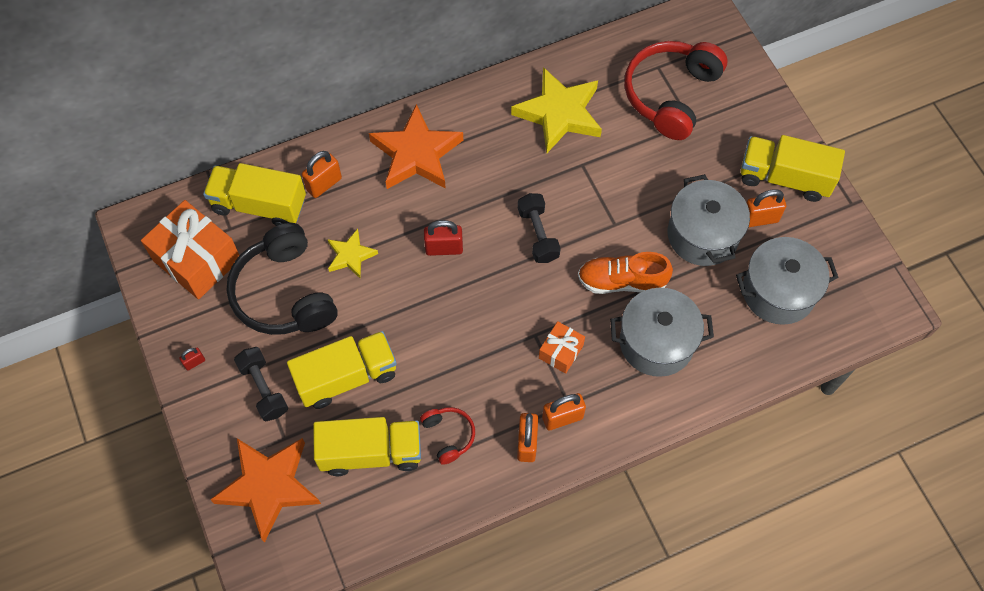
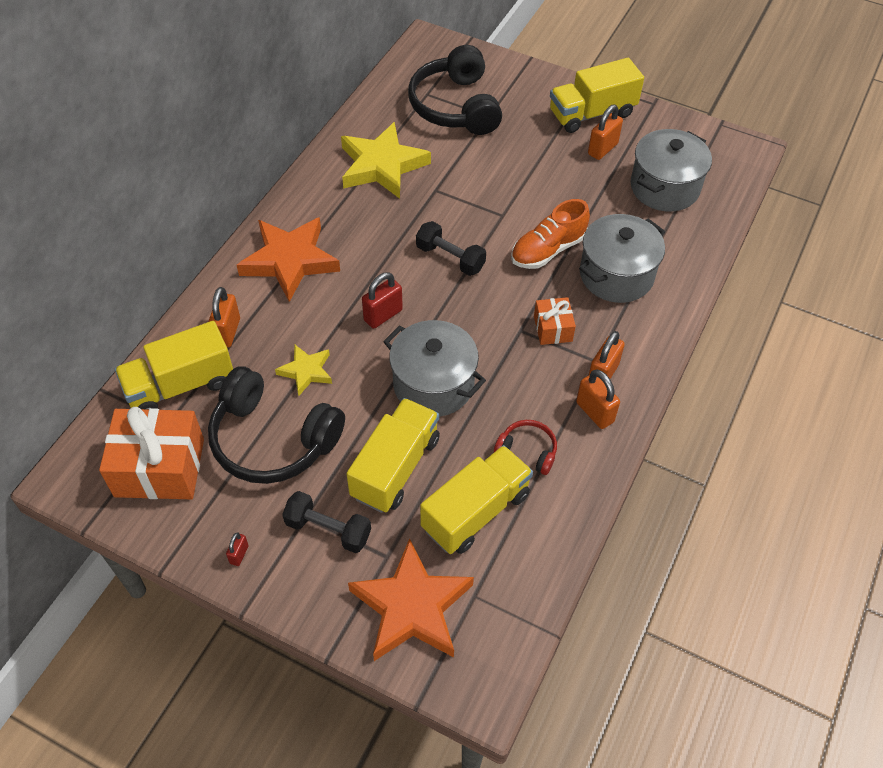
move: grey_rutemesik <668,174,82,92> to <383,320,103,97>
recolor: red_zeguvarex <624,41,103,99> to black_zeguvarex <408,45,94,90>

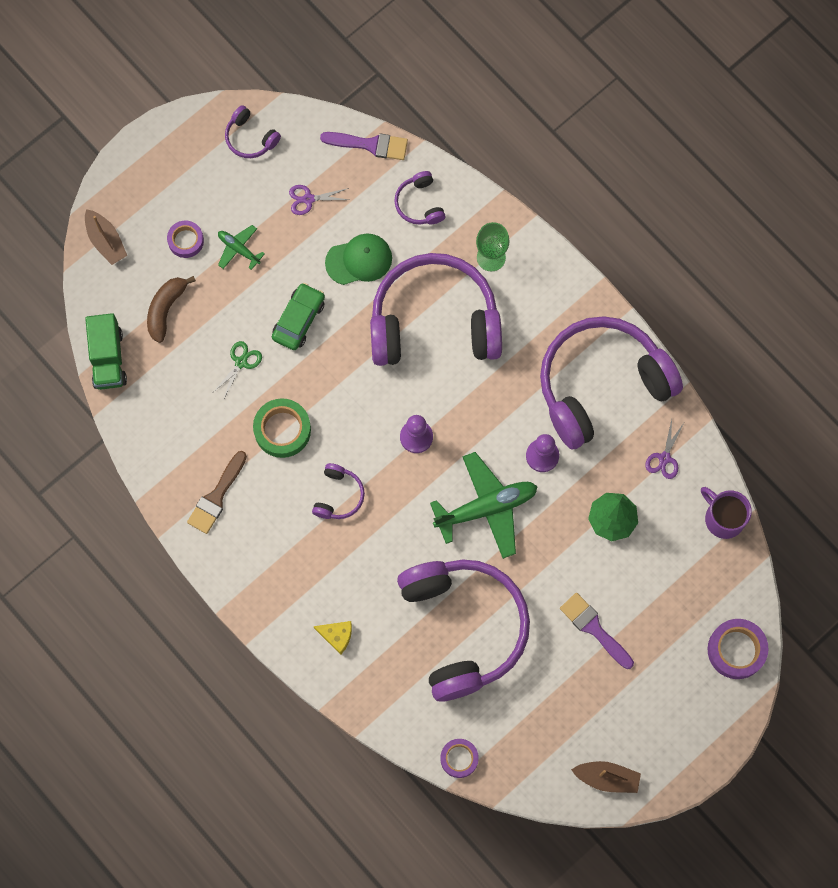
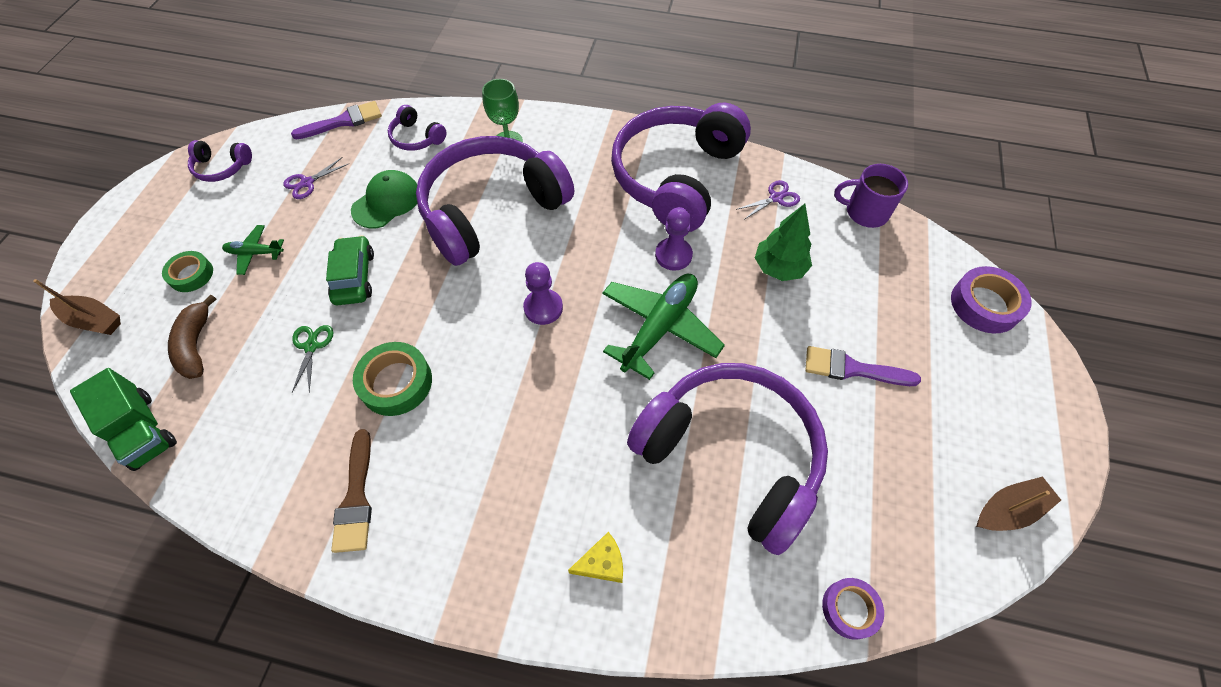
delete: purple_zeguvarex <312,463,53,56>
recolor: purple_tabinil <167,221,37,37> to green_tabinil <162,251,51,41>
rotate: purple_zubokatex <645,420,39,59> = <736,180,64,39> 105 degrees counterclockwise

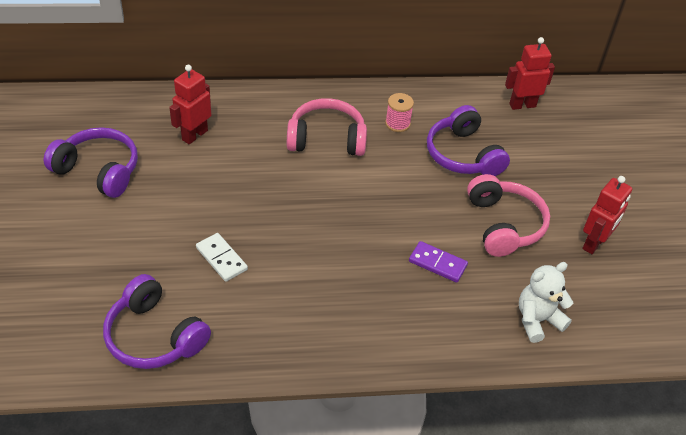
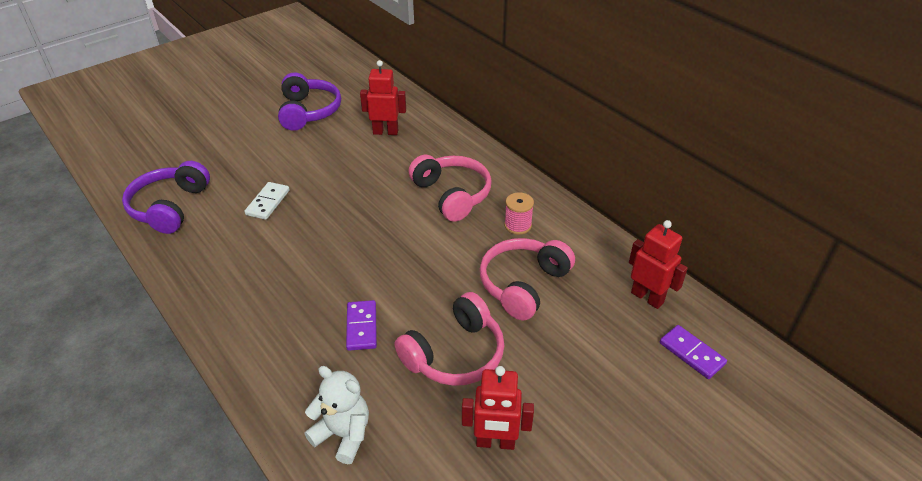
insert: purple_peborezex <660,325,67,54>
recolor: purple_zeguvarex <427,105,83,71> to pink_zeguvarex <480,238,95,82>

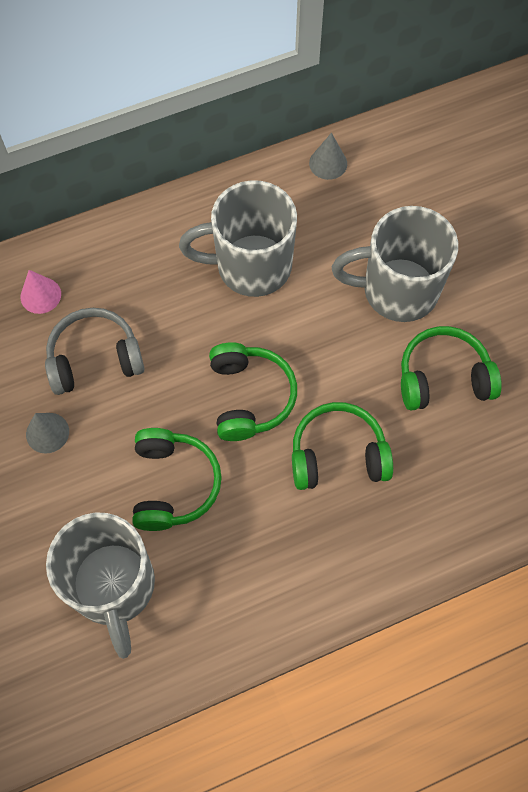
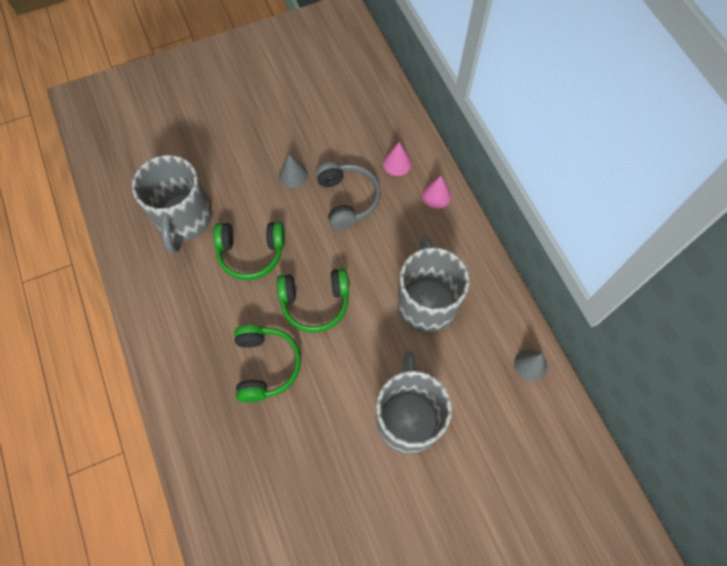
delete: green_zeguvarex <401,326,101,84>
insert: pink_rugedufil <422,176,29,33>
rotate: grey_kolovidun <46,512,109,147> = <132,155,80,99> 75 degrees counterclockwise

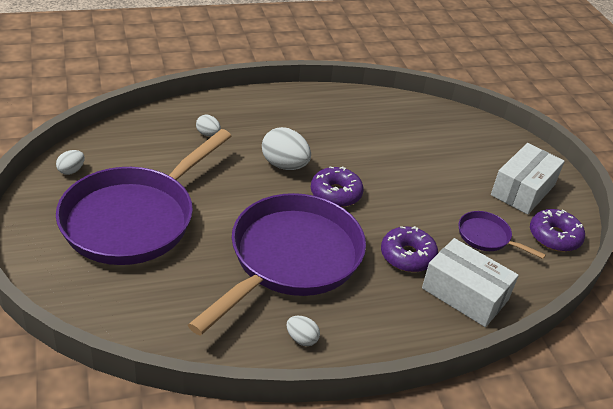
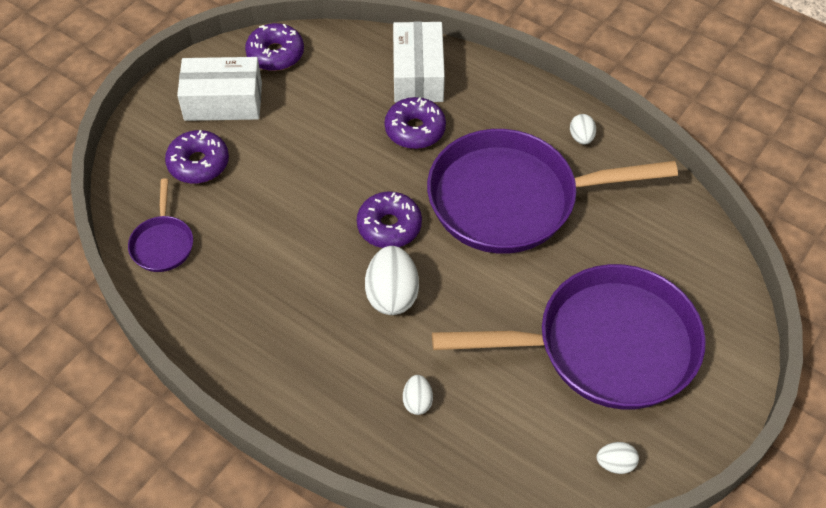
insert: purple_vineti <165,130,64,54>
move: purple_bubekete <458,211,88,48> to <128,178,65,94>

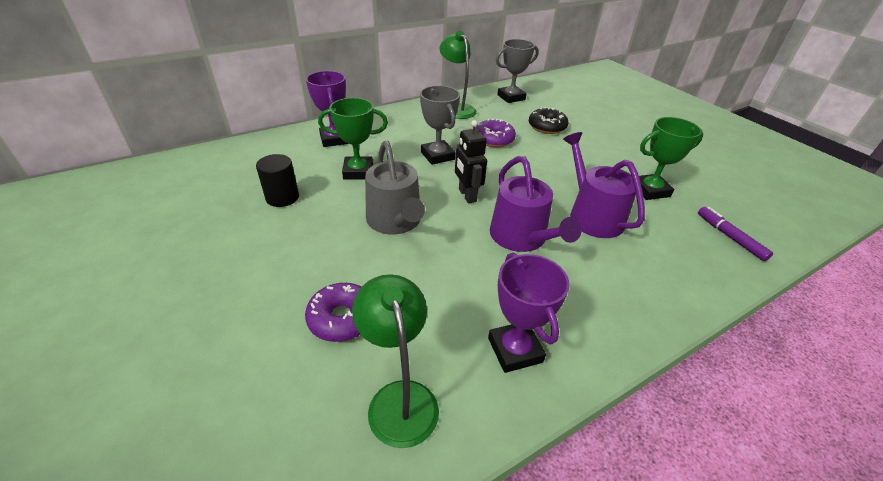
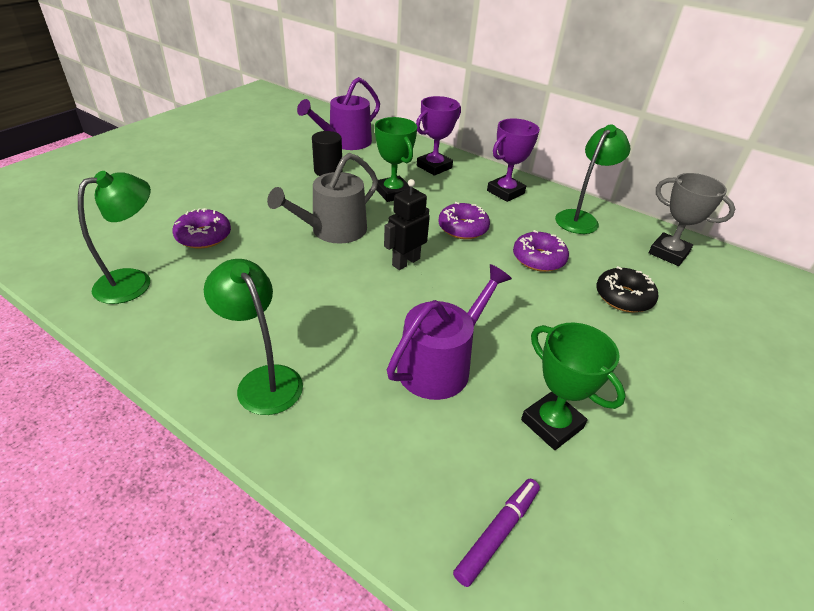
insert: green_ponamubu <204,259,99,156>
move: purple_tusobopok <490,156,92,96> to <297,77,83,73>; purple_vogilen <488,252,82,121> to <487,118,53,84>
replace: grey_vogilen <420,86,40,79> to purple_vineti <438,202,52,37>

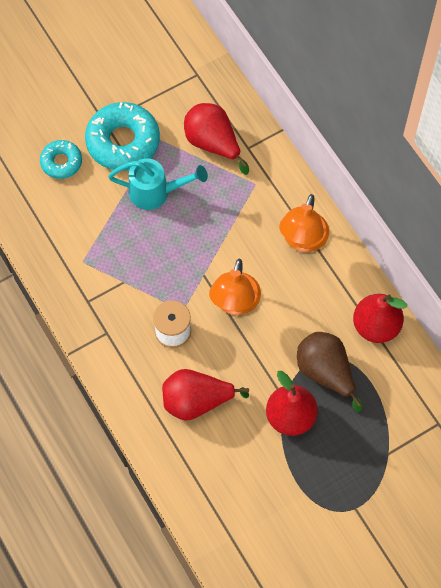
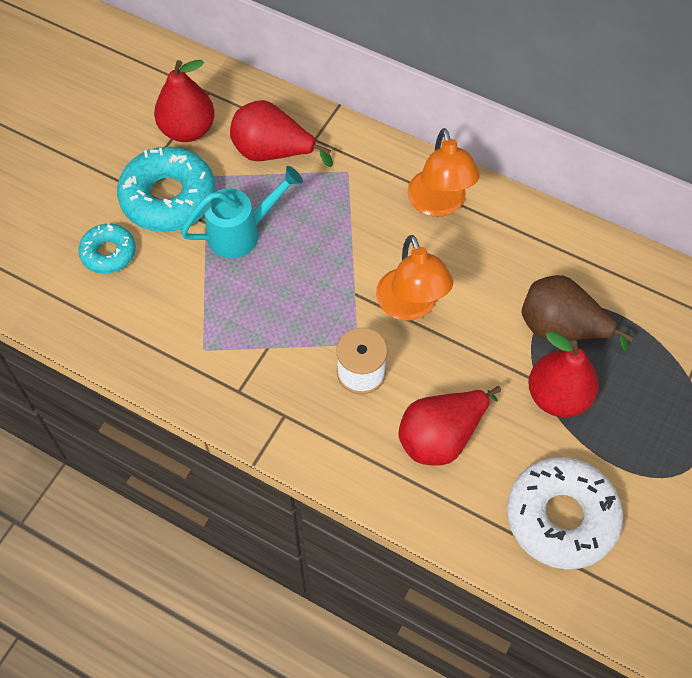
insert: white_vineti <507,457,116,112>
move: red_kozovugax <353,294,54,49> to <154,60,61,82>

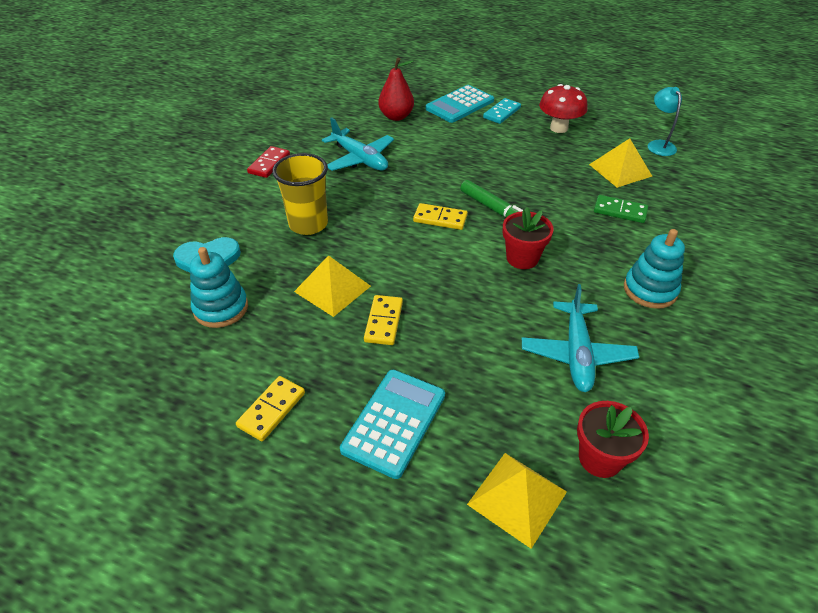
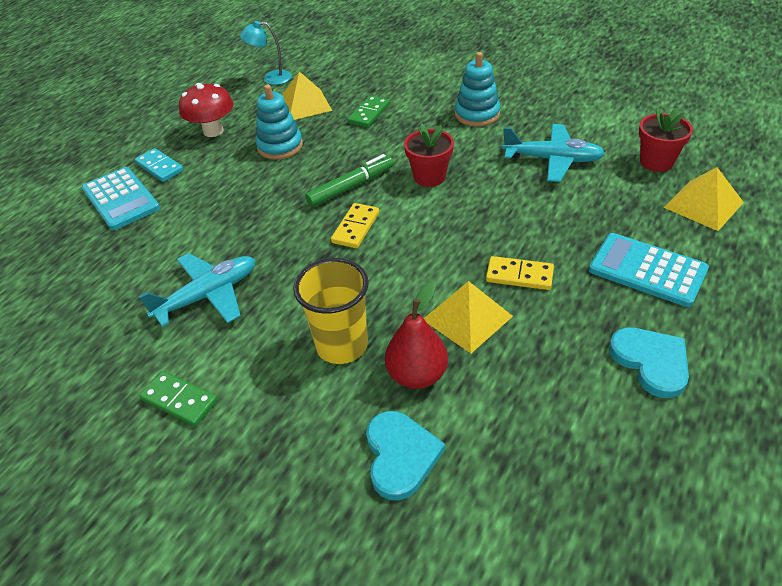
move: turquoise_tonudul <190,247,58,81> to <256,85,47,75>; red_kozovugax <378,58,36,63> to <385,281,63,108>
replace: yellow_peborezex <236,376,69,65> to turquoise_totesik <609,327,80,71>
recolor: red_peborezex <247,146,43,32> to green_peborezex <140,371,78,56>

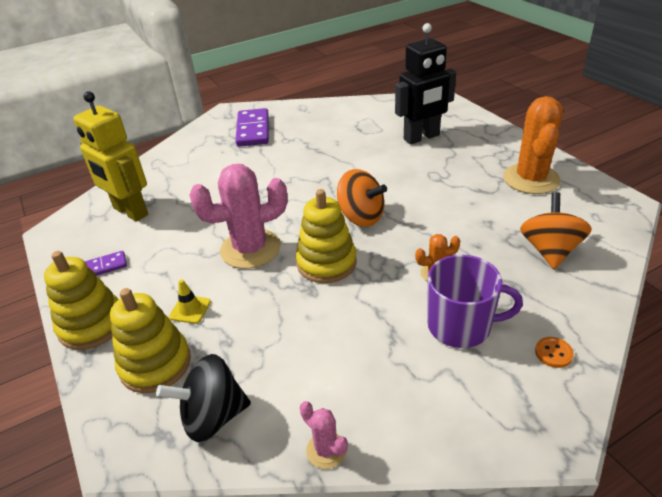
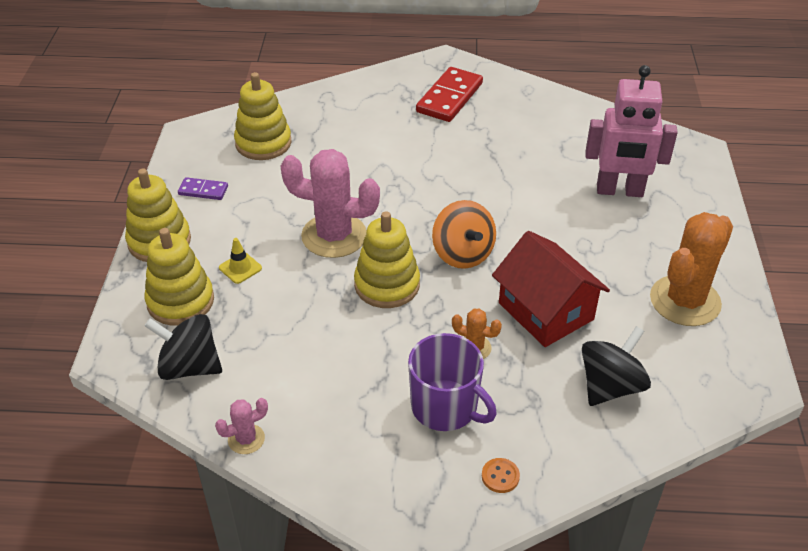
insert: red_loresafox <492,231,118,116>
replace: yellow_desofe <73,91,75,131> to yellow_tonudul <234,72,58,88>
recolor: purple_peborezex <235,108,34,39> to red_peborezex <416,67,67,55>; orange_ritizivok <520,192,72,77> to black_ritizivok <582,326,69,80>; black_desofe <395,23,61,121> to pink_desofe <585,65,93,132>
rotate: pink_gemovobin <300,401,48,68> = <215,398,53,56> 75 degrees clockwise

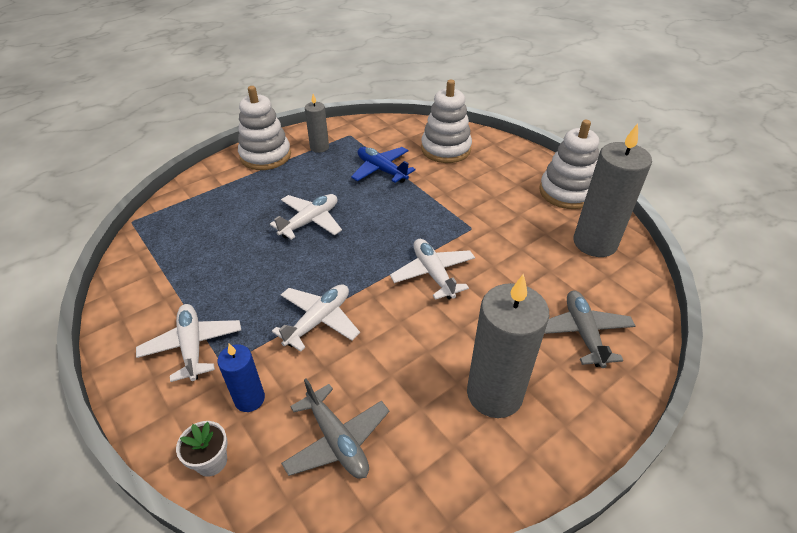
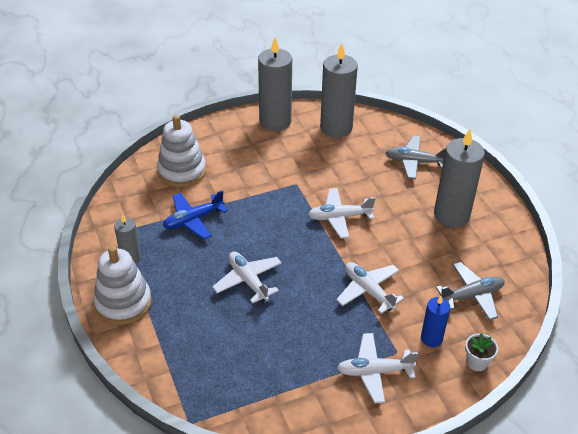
replace: white_tonudul <539,120,60,89> to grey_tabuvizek <258,37,34,94>

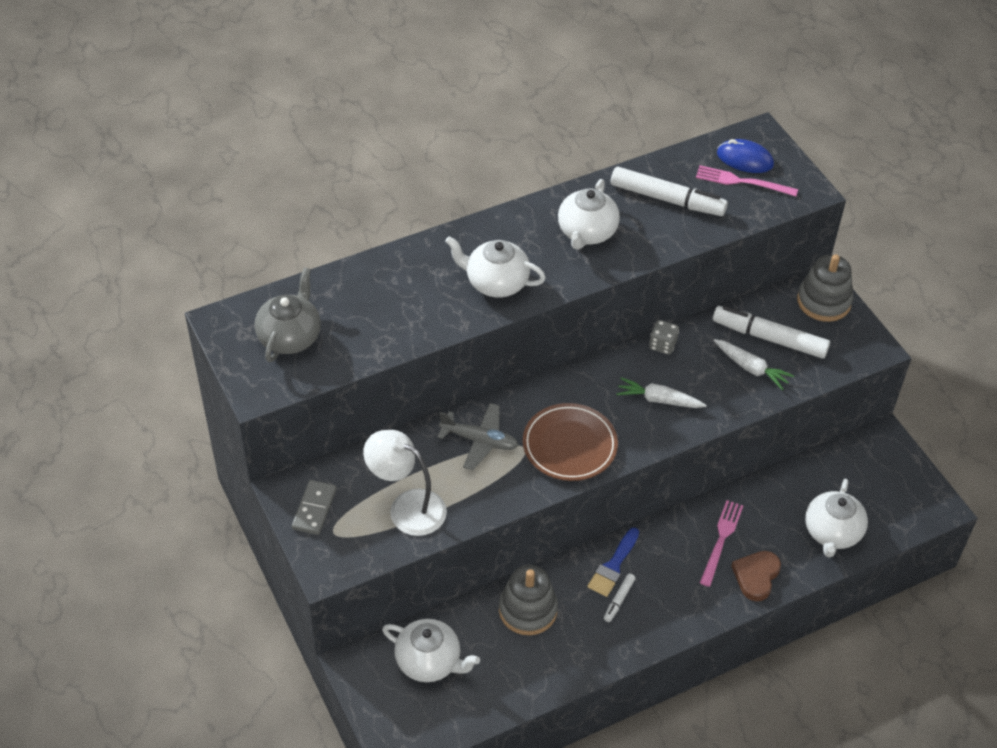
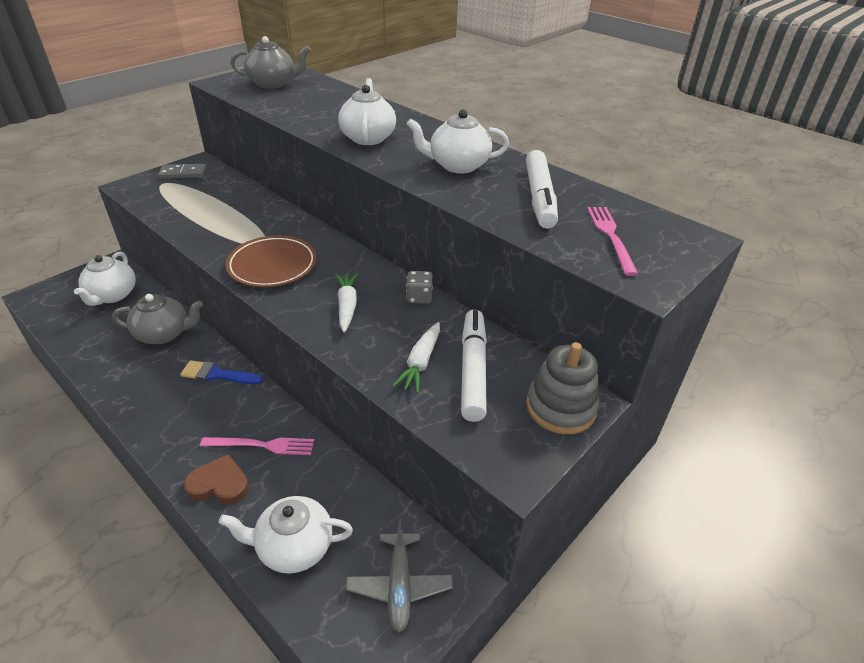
delete: white_ponamubu <363,430,84,106>; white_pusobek <604,574,32,48>; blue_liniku <717,139,57,34>
move: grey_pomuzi <437,403,82,67> to <346,519,107,114>
replace: grey_tonudul <499,565,59,70> to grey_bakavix <112,294,91,50>

